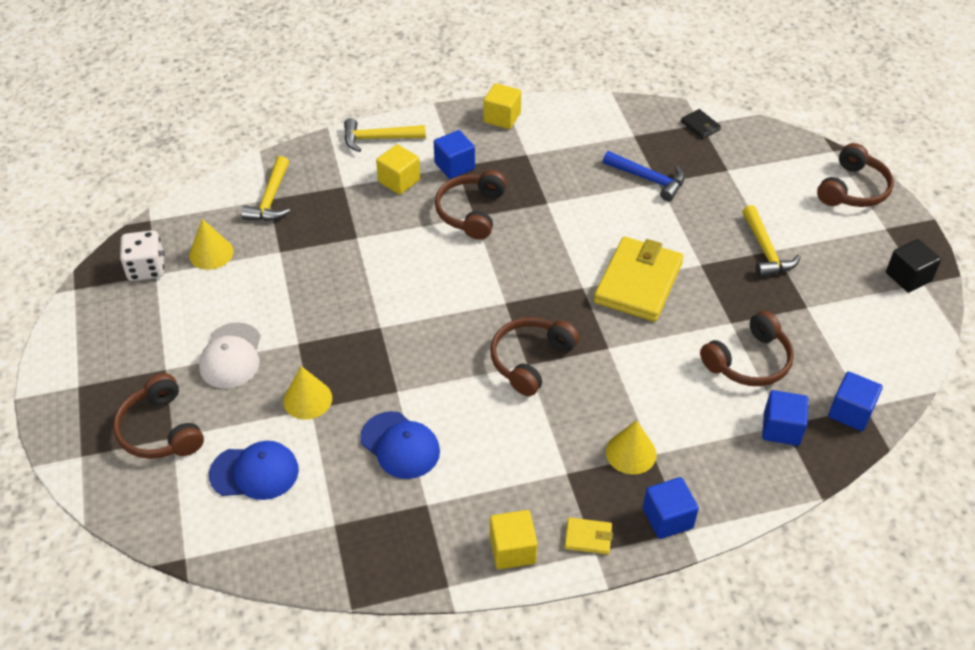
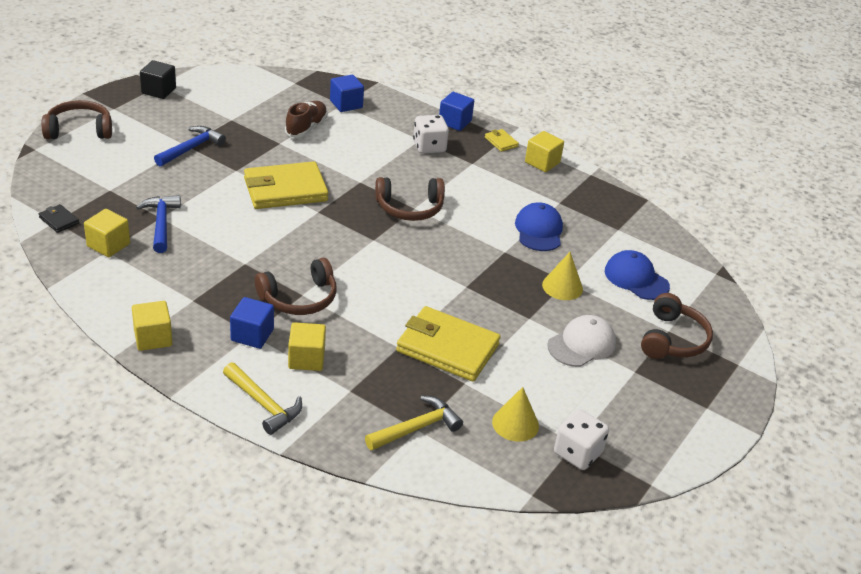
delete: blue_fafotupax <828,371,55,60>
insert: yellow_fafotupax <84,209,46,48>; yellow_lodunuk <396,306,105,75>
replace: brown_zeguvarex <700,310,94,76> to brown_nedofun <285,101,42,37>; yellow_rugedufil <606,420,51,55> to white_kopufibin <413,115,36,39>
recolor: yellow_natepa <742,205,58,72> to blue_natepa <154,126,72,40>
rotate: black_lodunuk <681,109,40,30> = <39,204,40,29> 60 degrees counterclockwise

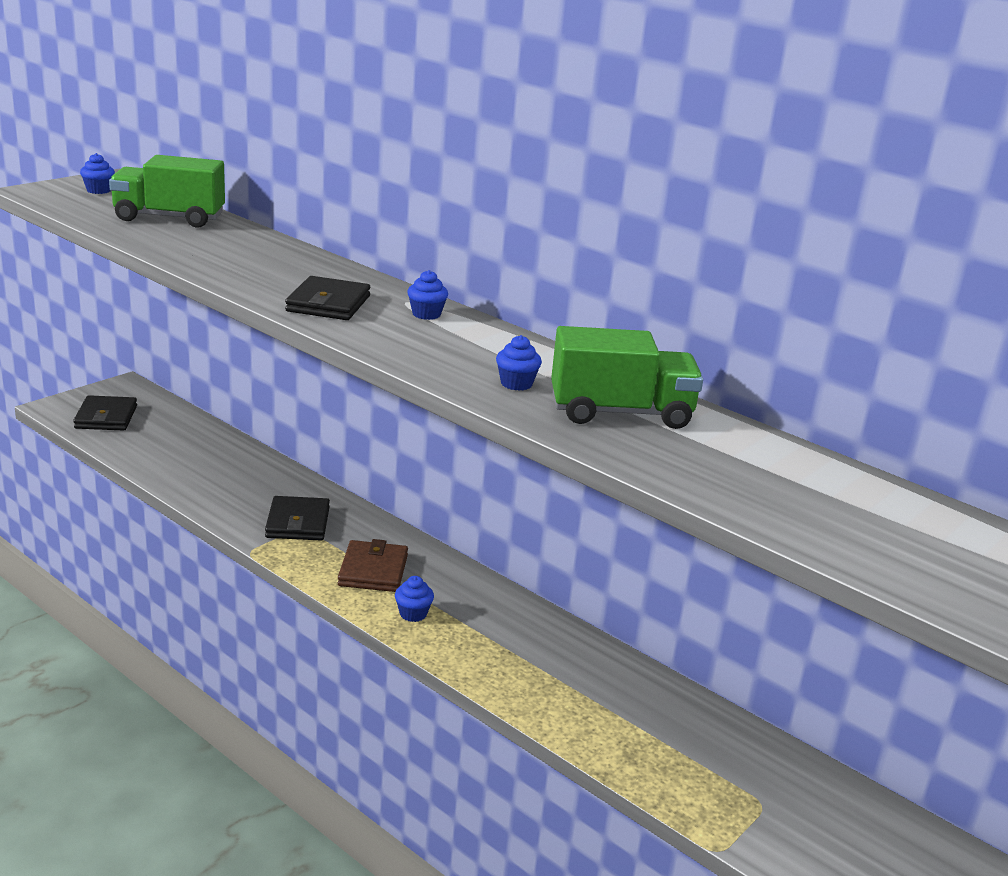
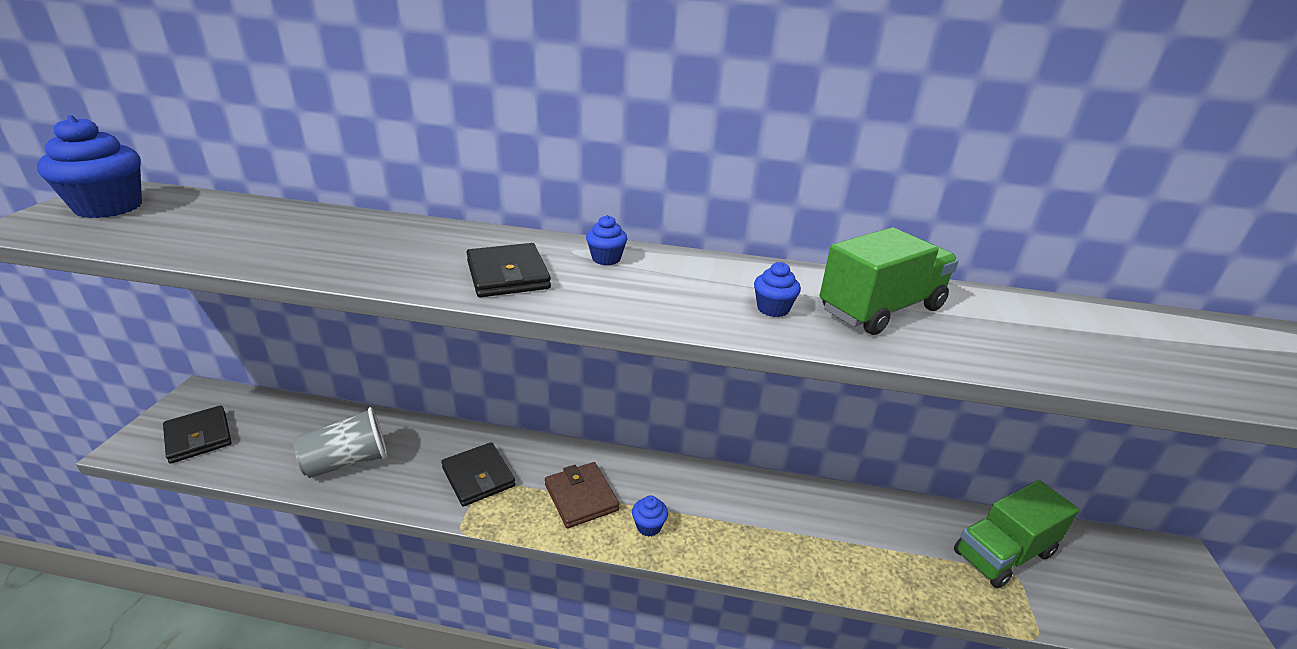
insert: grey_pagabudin <294,407,93,71>
move: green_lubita <109,155,116,73> to <954,480,125,108>
resize: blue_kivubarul <80,153,35,41> = <37,115,105,103> x2.07

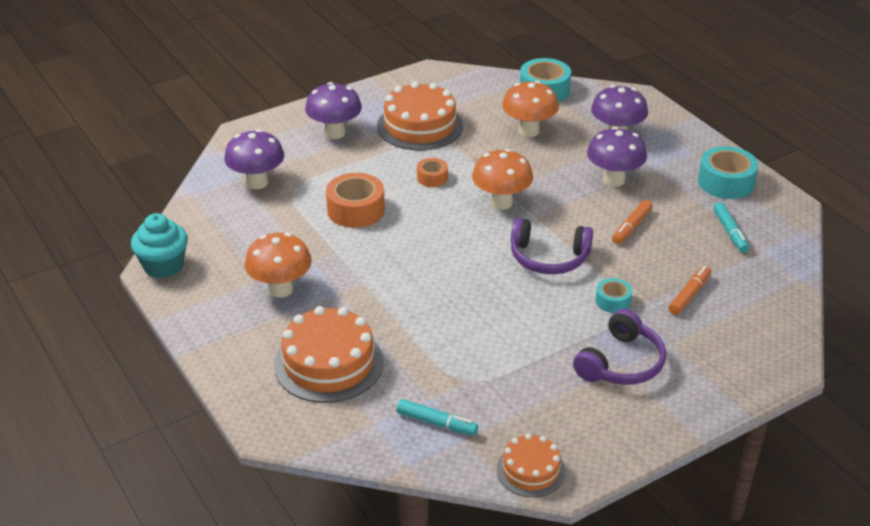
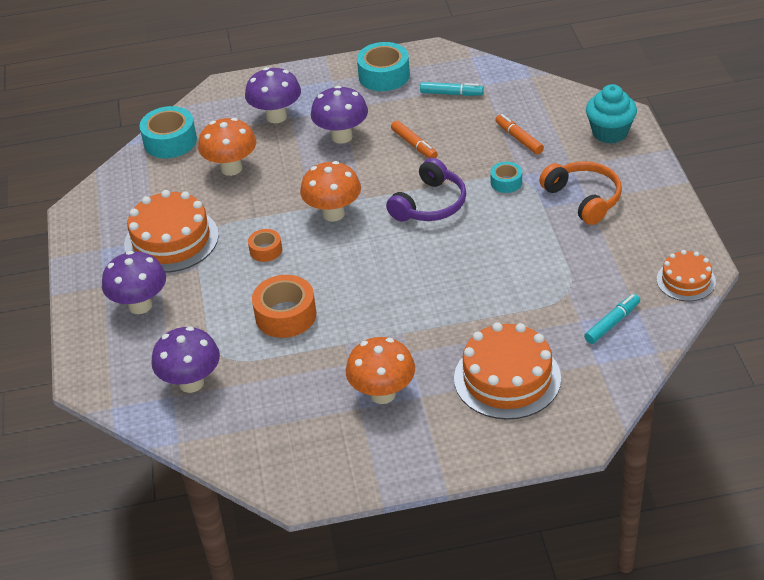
move: turquoise_kivubarul <131,213,57,66> to <586,84,51,60>
recolor: purple_zeguvarex <573,309,93,76> to orange_zeguvarex <539,161,83,64>

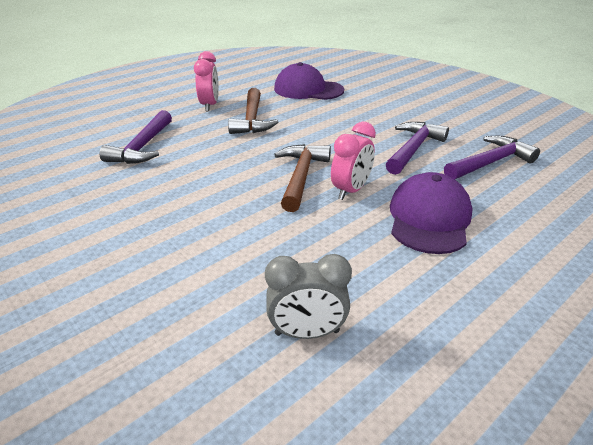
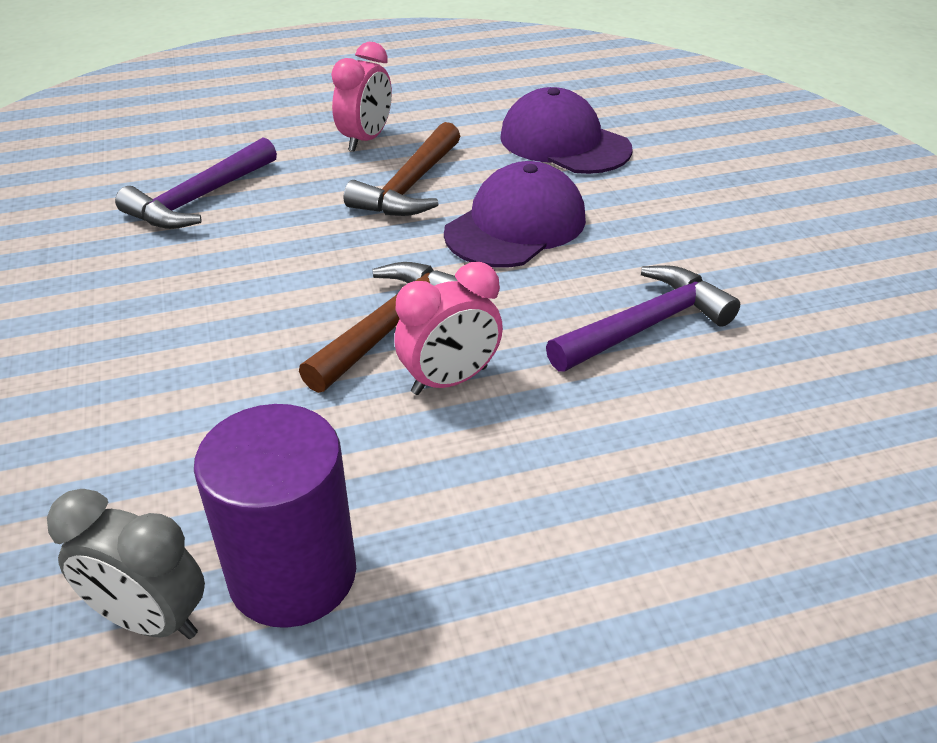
delete: purple_natepa <444,136,96,44>
insert: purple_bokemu <194,404,162,224>
move: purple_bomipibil <390,172,83,82> to <444,161,142,107>

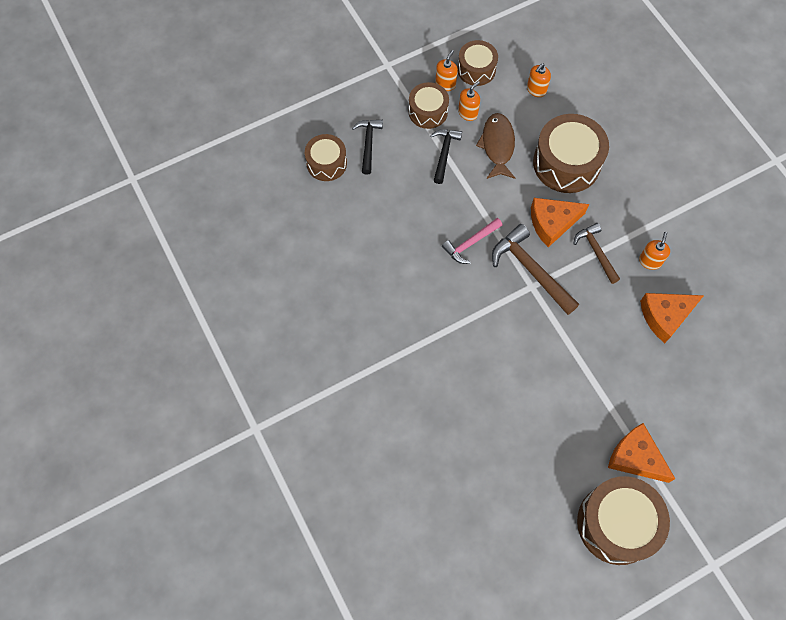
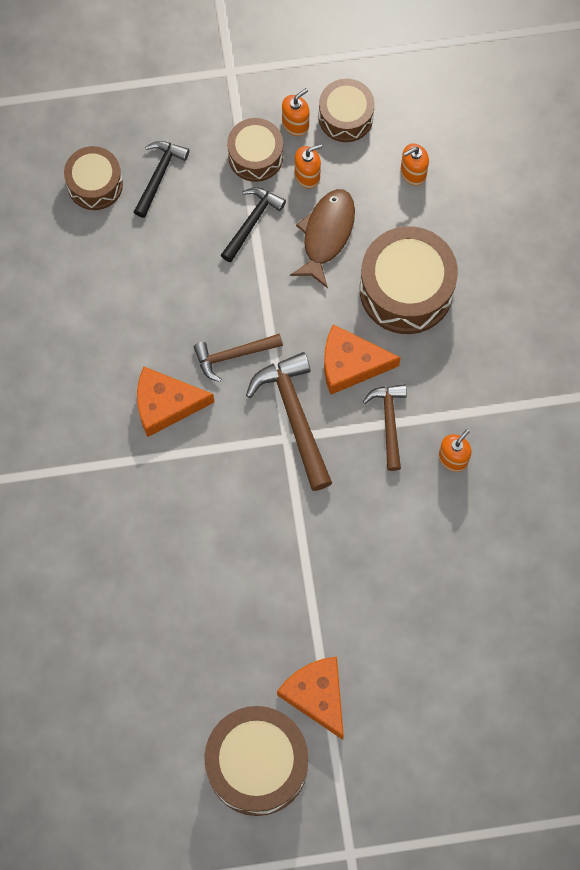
move: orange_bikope <640,293,64,50> to <137,366,77,71>
recolor: pink_natepa <442,218,61,46> to brown_natepa <194,334,89,48>

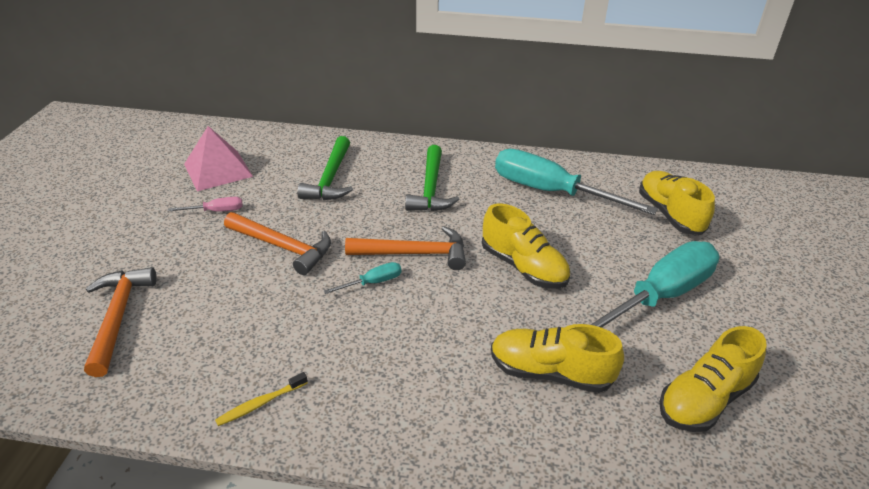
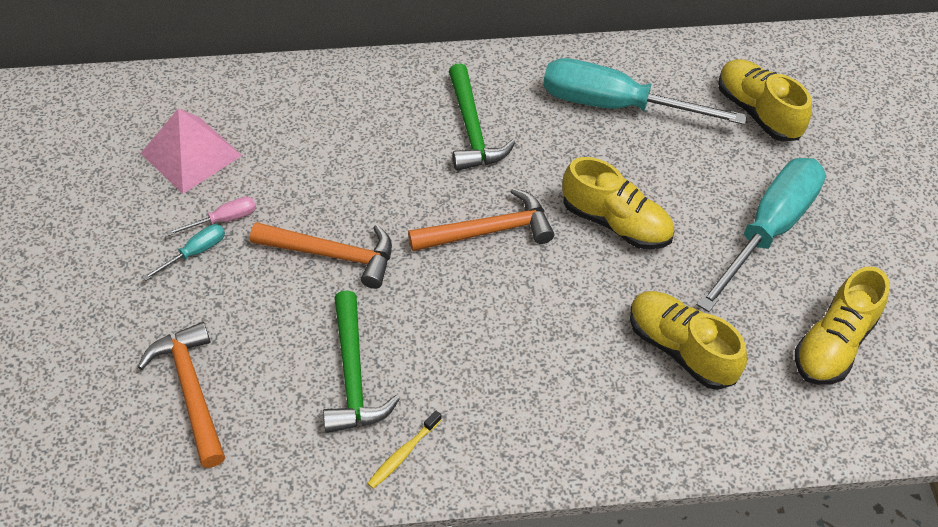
move: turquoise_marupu <324,262,78,32> to <143,224,82,57>; green_natepa <297,136,56,64> to <323,290,77,143>
rotate: yellow_nedofun <491,324,133,69> = <630,291,117,99> 45 degrees clockwise

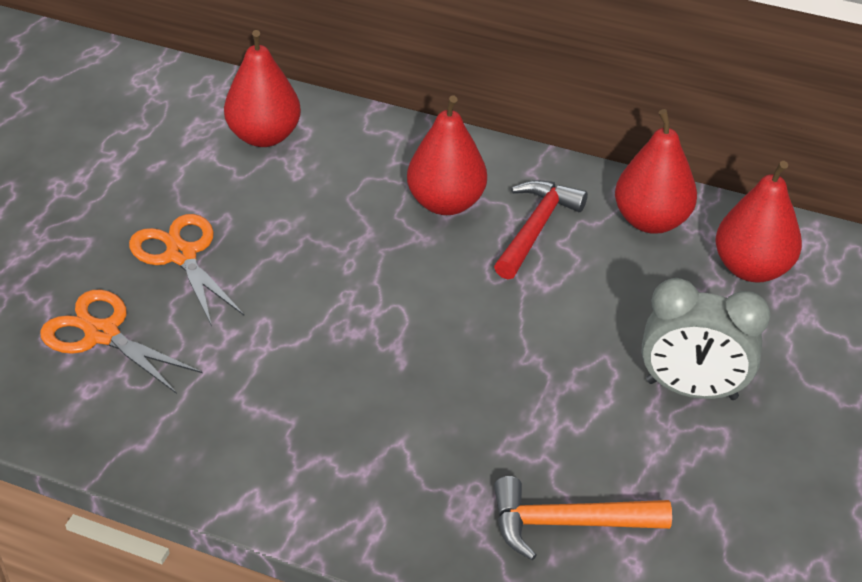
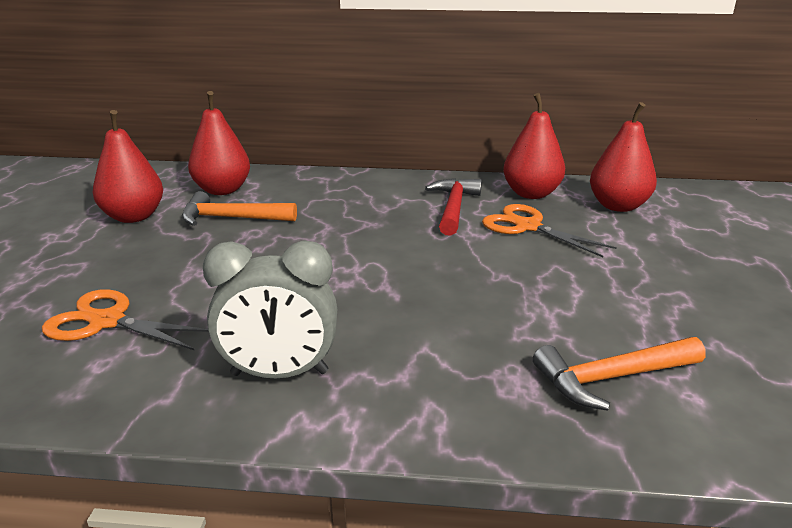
insert: orange_natepa <182,191,115,35>
move: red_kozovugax <407,95,80,120> to <93,110,70,113>; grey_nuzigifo <641,278,129,122> to <203,240,134,138>; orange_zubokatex <129,214,115,112> to <482,204,135,53>

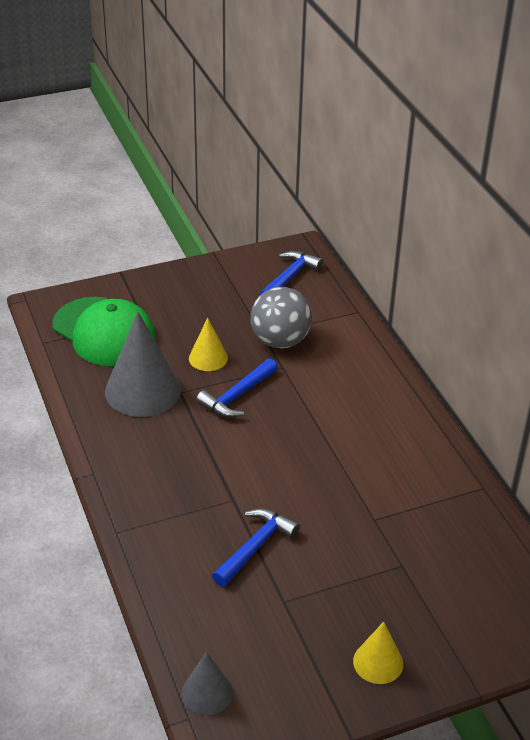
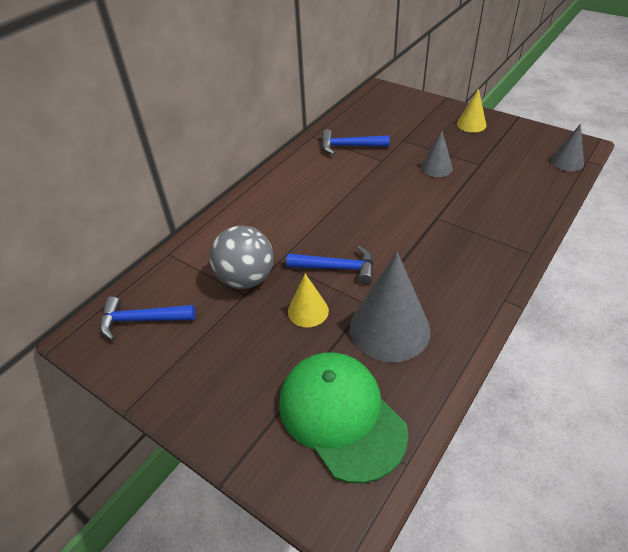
insert: grey_rugedufil <420,131,33,46>
move: blue_natepa <212,508,88,79> to <322,129,68,26>
rotate: green_bomipibil <52,297,104,69> = <279,352,130,132> 45 degrees counterclockwise

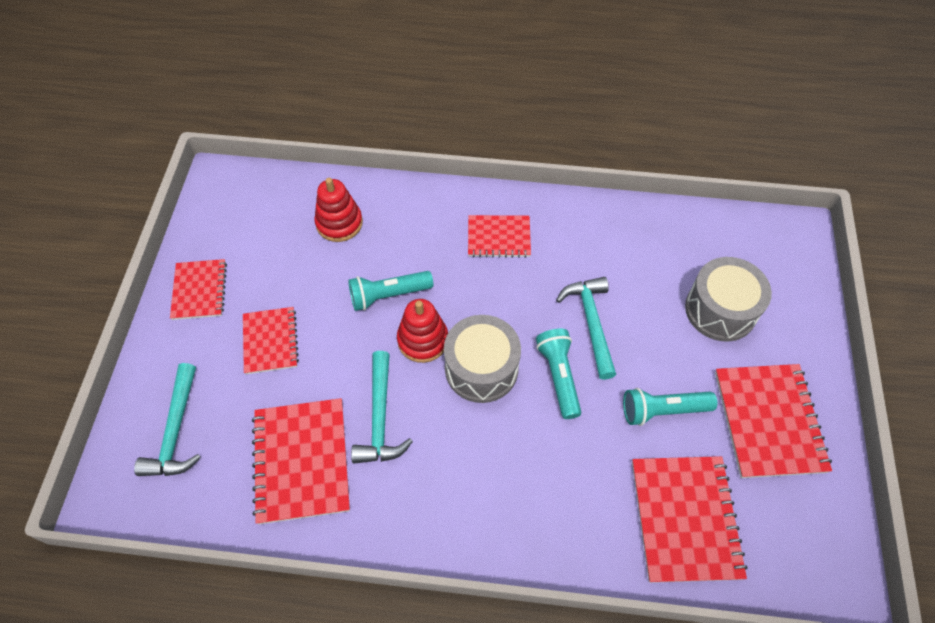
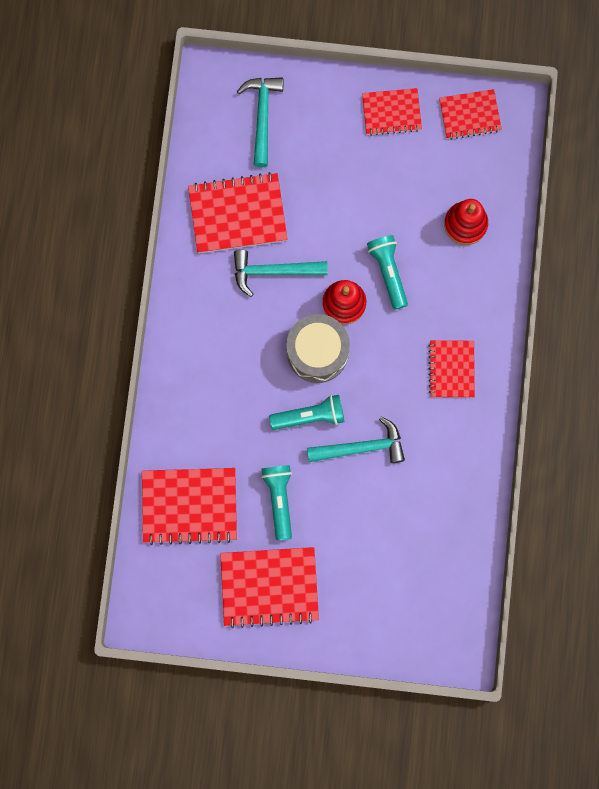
delete: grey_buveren <685,257,87,85>
move: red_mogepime <243,307,56,67> to <439,89,63,51>
rotate: turquoise_natepa <134,363,67,113> = <237,77,47,90> 90 degrees clockwise

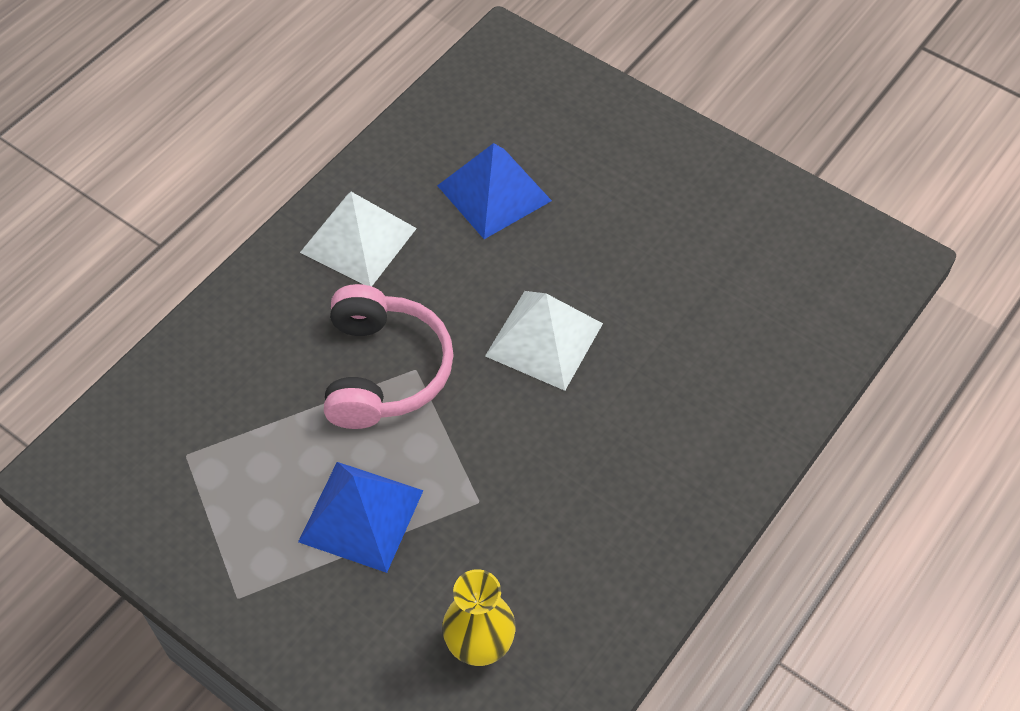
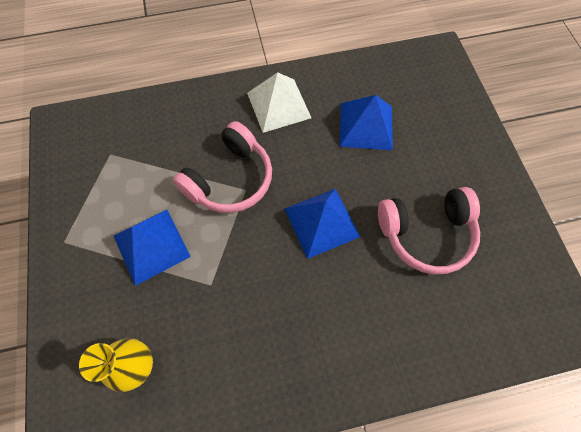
insert: pink_zeguvarex <378,187,102,88>
recolor: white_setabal <485,291,118,100> to blue_setabal <285,189,75,70>

